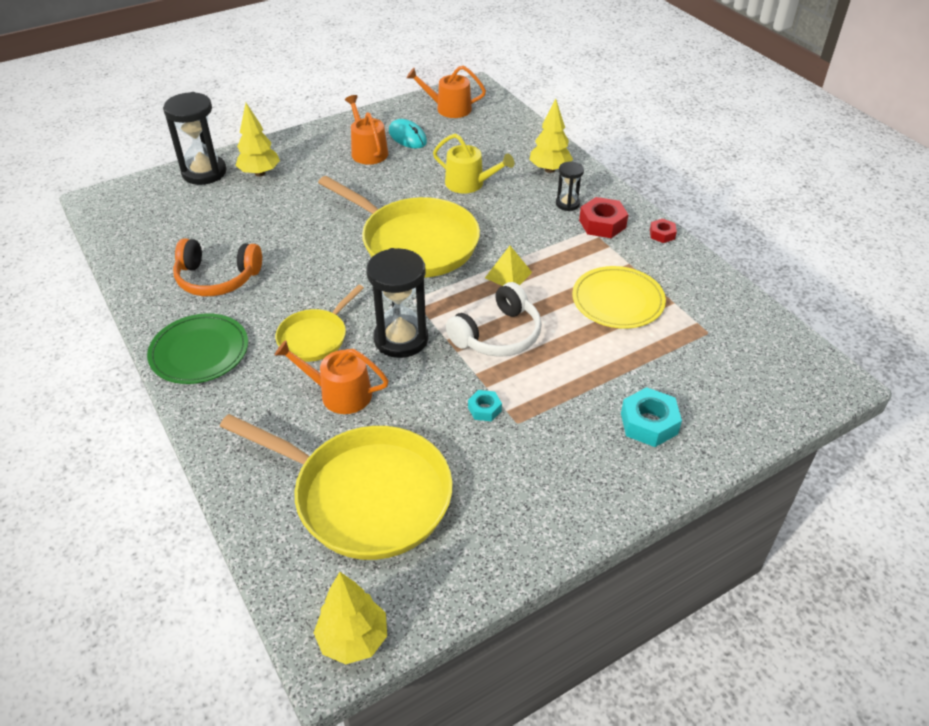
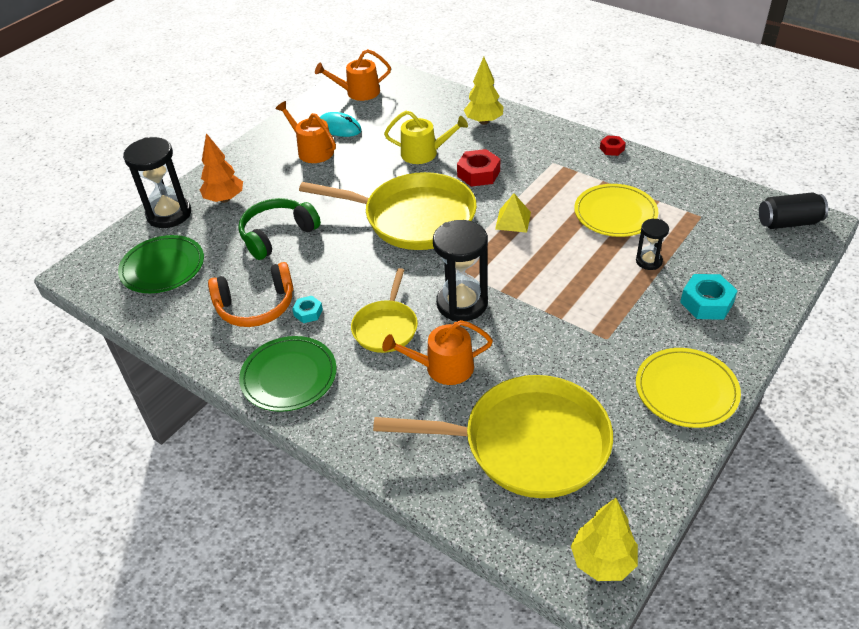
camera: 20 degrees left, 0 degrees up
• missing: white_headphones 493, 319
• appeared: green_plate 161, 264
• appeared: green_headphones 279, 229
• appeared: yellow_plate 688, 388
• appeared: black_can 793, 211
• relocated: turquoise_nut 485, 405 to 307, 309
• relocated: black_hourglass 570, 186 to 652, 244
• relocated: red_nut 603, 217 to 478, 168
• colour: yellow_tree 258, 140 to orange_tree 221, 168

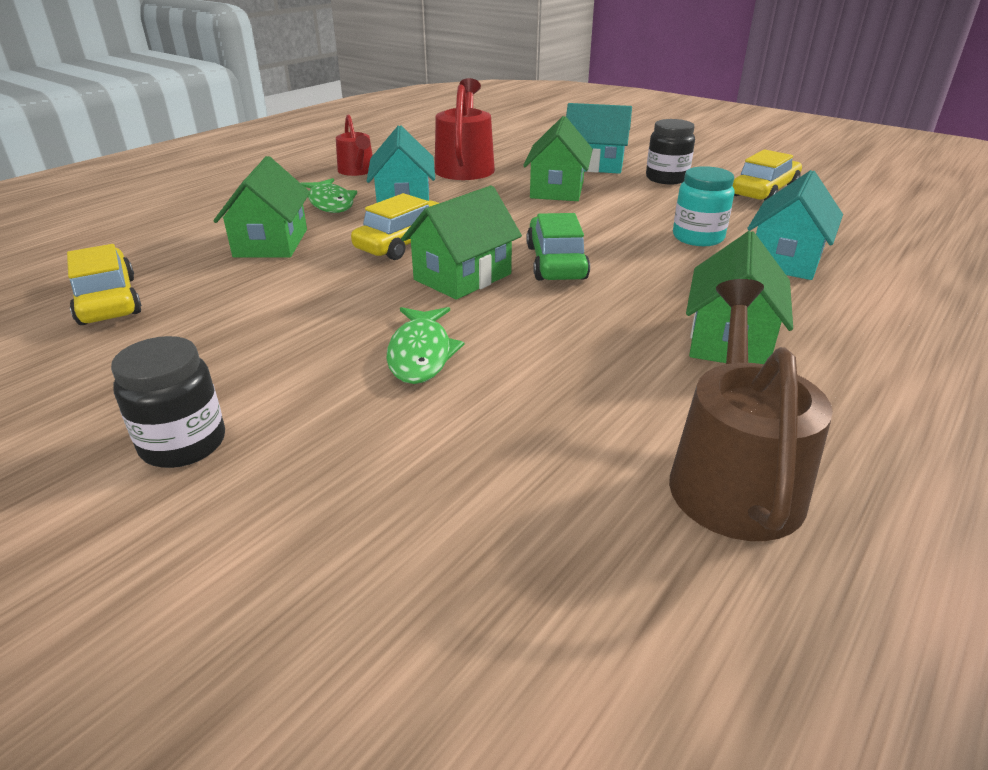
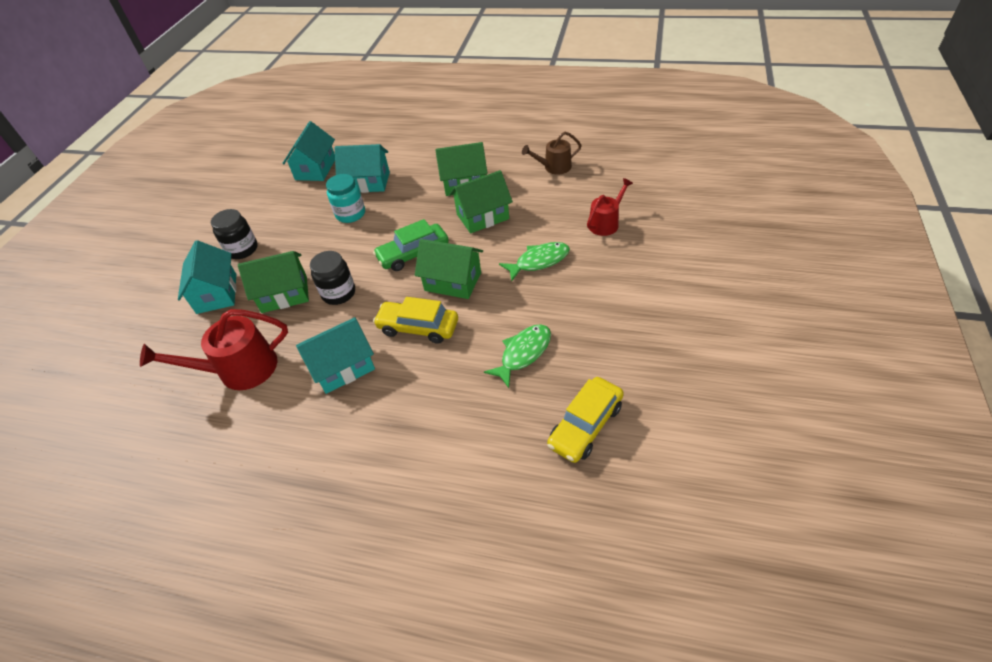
camera: 110 degrees left, 15 degrees up
• missing: yellow_car 767, 175
• appeared: turquoise_house 309, 151
• relocated: black_jar 168, 402 to 332, 278
• relocated: green_house 261, 207 to 481, 201
• relocated: green_fish 329, 195 to 517, 356
• relocated: red_watering_can 354, 145 to 610, 207
• size: brown_watering_can 751, 410 = 552, 153 x0.61

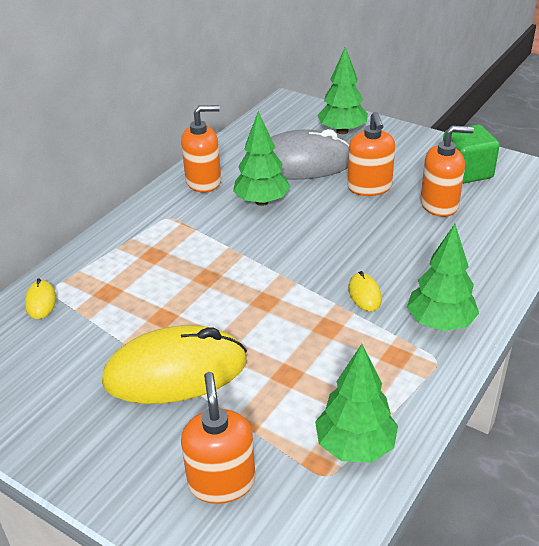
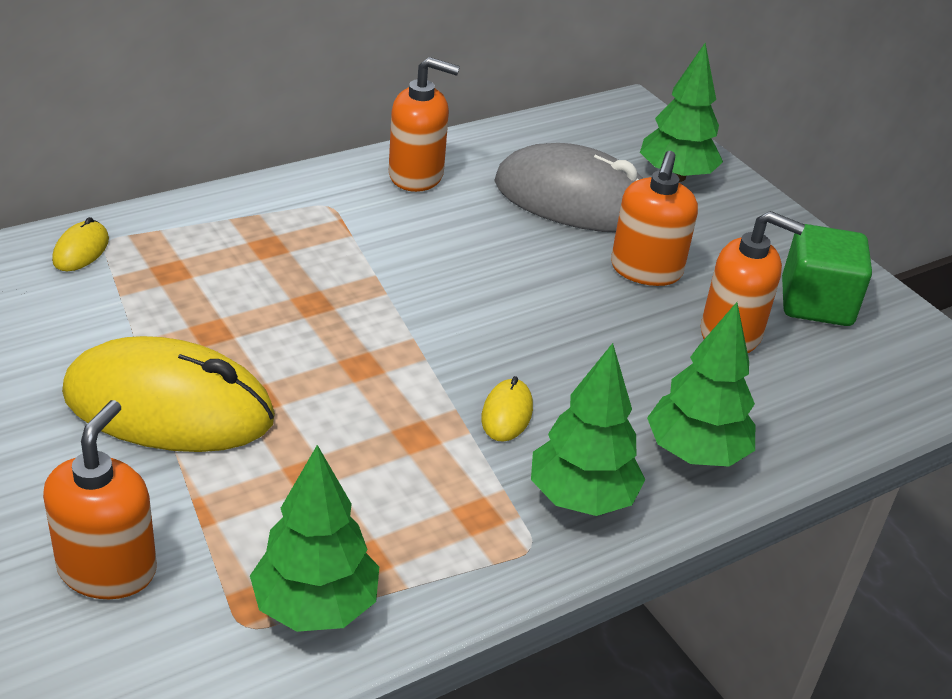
camera: 20 degrees right, 0 degrees up
• relocated: green_tree 262, 158 to 701, 384

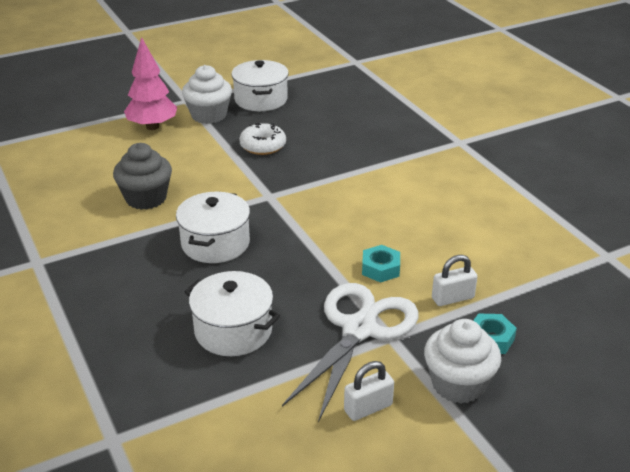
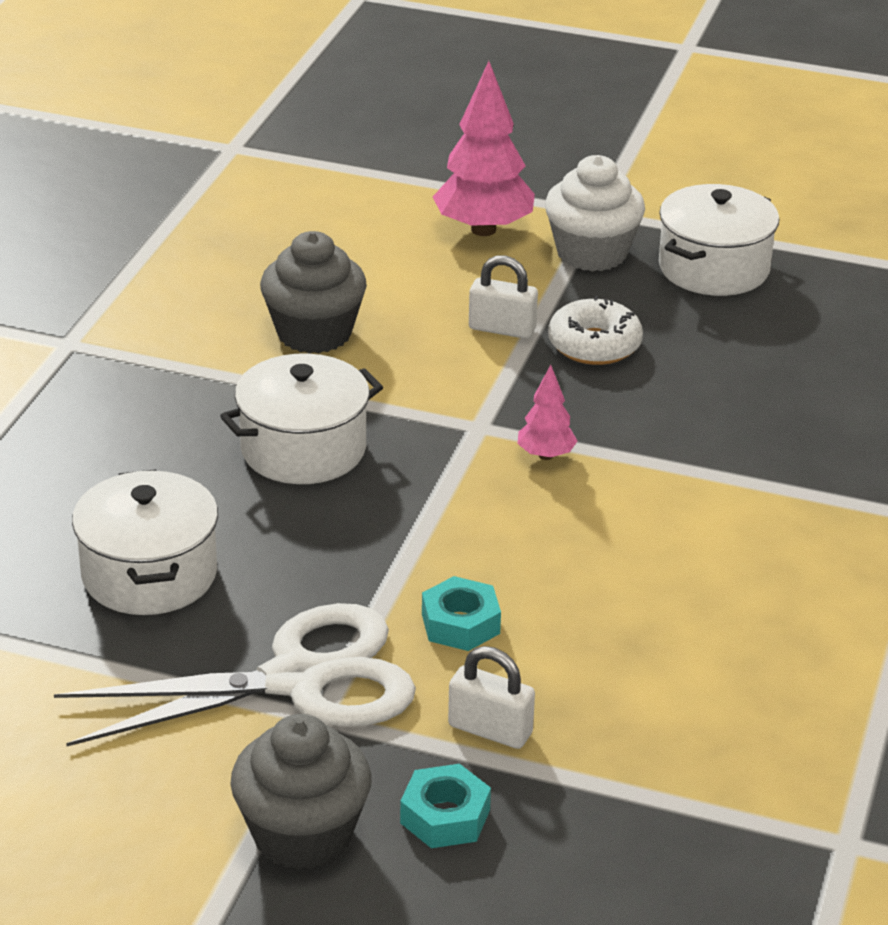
camera: 45 degrees right, 0 degrees up
• appeared: pink_tree 547, 412
• relocated: white_padlock 369, 391 to 503, 297
• colour: white_cupcake 462, 361 to grey_cupcake 301, 792

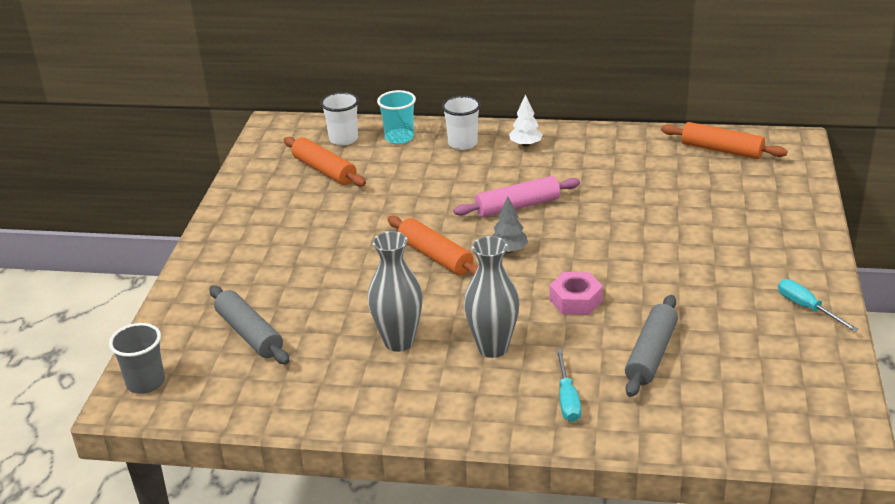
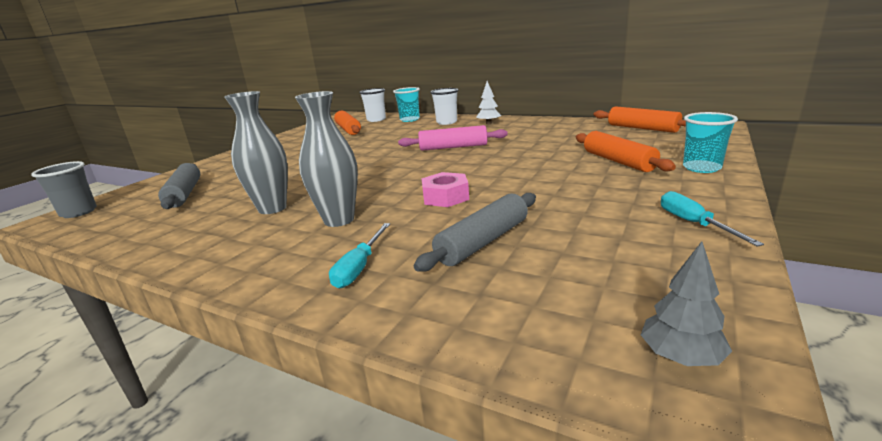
camera: 20 degrees right, 10 degrees down
• appeared: turquoise_cup 710, 142
• relocated: orange_rolling_pin 433, 246 to 626, 151
• relocated: grey_tree 510, 224 to 686, 303

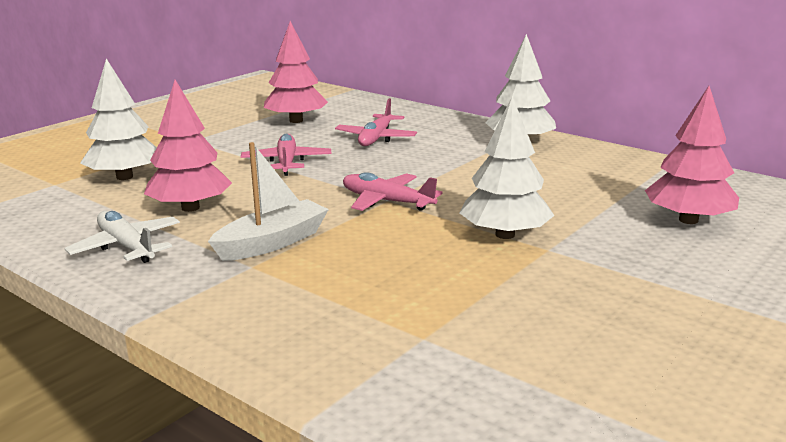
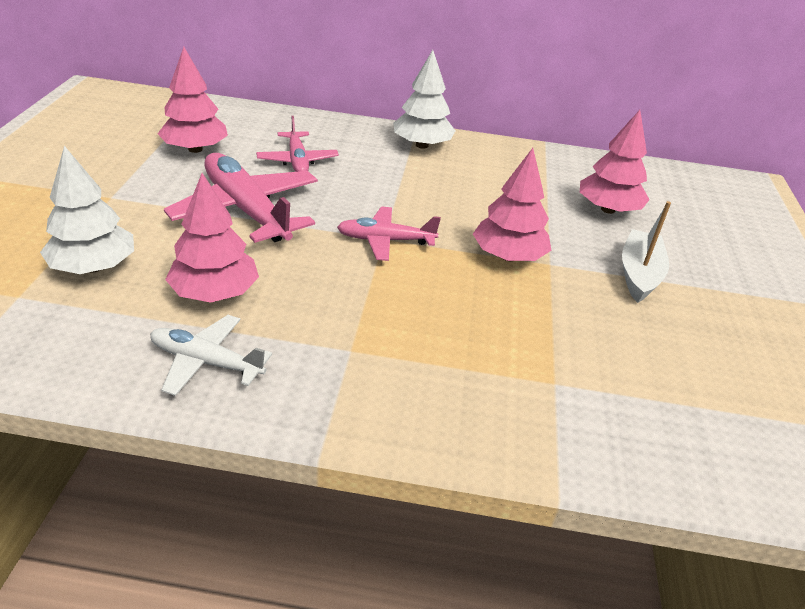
camera: 35 degrees left, 15 degrees up
• relocated: white_boat 268, 201 to 646, 252
• colour: white_tree 507, 167 to pink_tree 512, 204
• size: pink_plane 286, 155 = 241, 198 x1.73

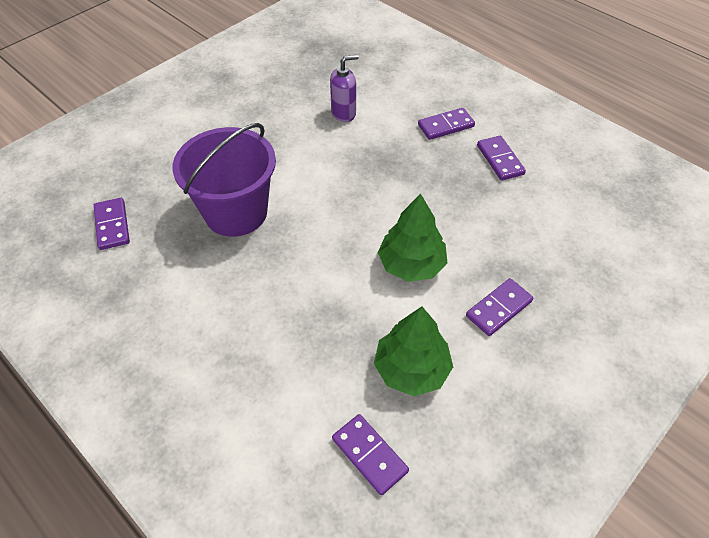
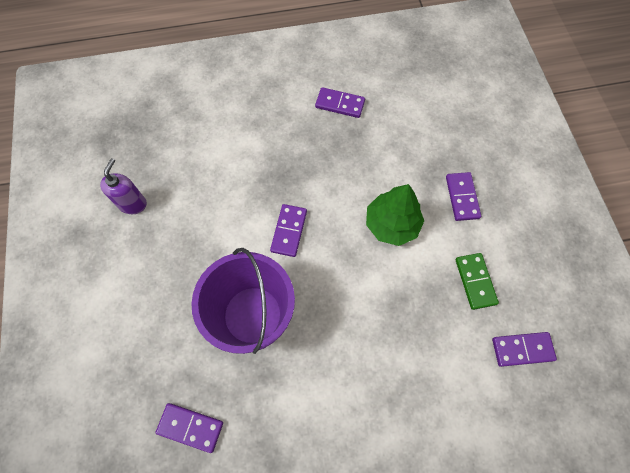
camera: 55 degrees left, 15 degrees up
• relocated: purple_soap_dispenser 344, 88 to 123, 186
• relocated: purple_domino 446, 124 to 288, 230
• exchanged: green_tree 413, 351 to green_domino 477, 281

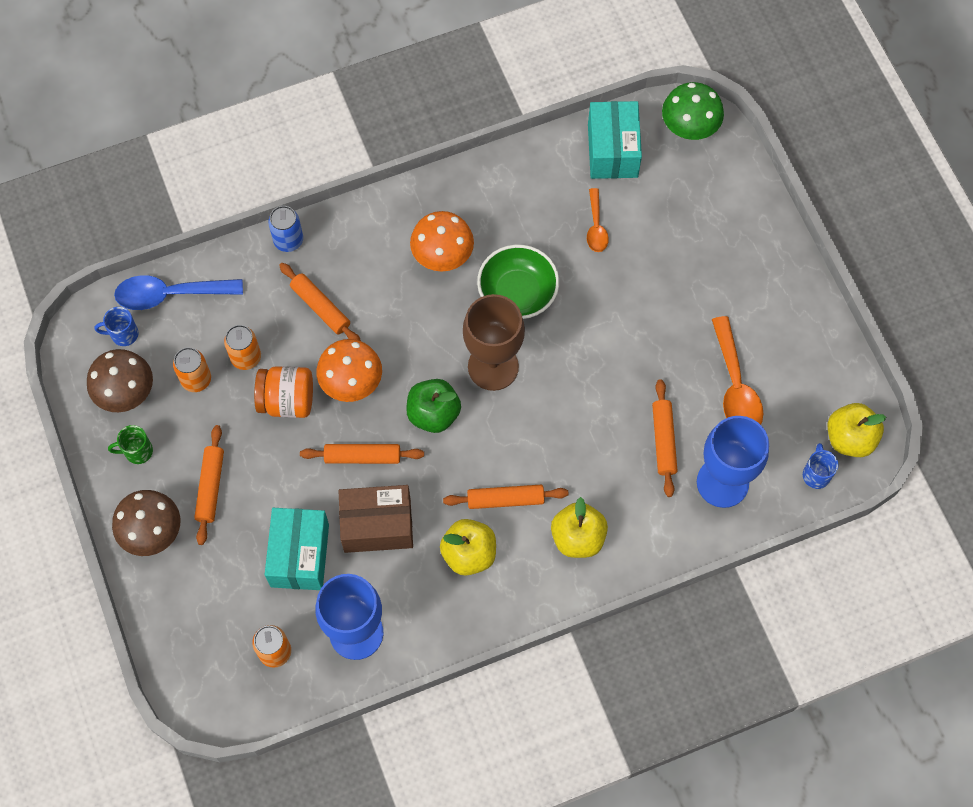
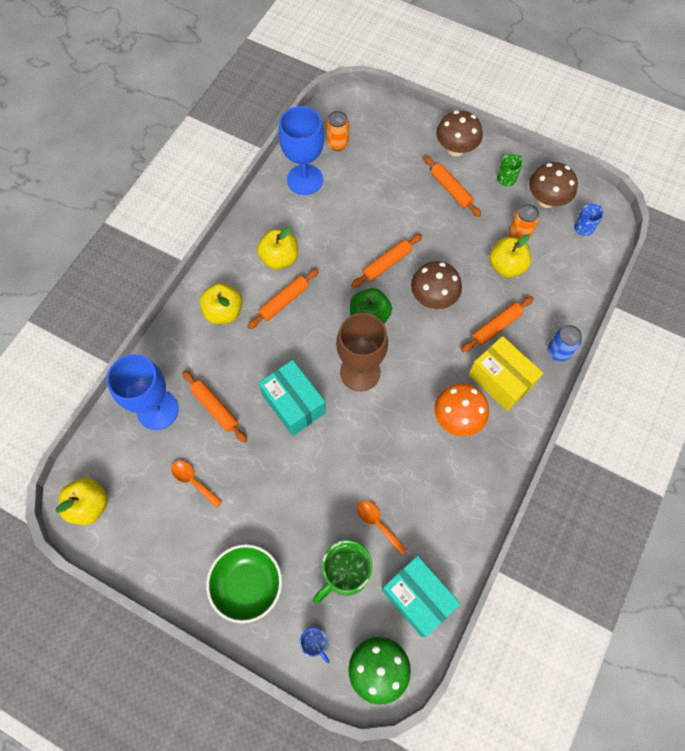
camera: 140 degrees right, 0 degrees up
• missing: blue_spoon 178, 292
• missing: orange_jar 283, 392
• missing: brown_box 376, 519
• appeared: green_mug 343, 572
• appeared: yellow_box 506, 373
• relocated: turquoise_box 297, 549 to 292, 398
• relocated: green_bowl 518, 282 to 244, 583
• relocated: blue_mug 821, 466 to 314, 646
• exchanged: orange_can 242, 347 to yellow_apple 510, 256
• colour: orange_mushroom 349, 370 to brown_mushroom 436, 285
• spun: orange_rolling_pin 320, 302 = 497, 324 45 degrees counterclockwise
• size: orange_spoon 737, 370 = 197, 484 x0.58

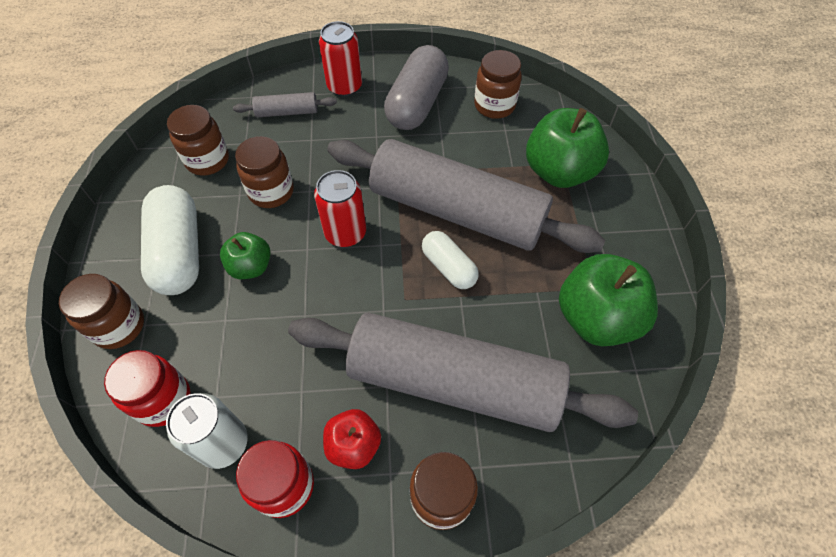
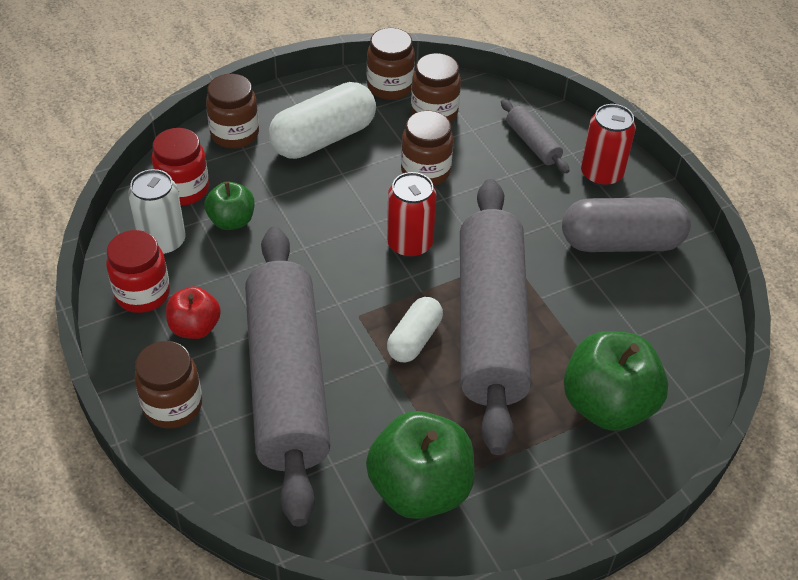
camera: 65 degrees right, 10 degrees down
• relocated: green_apple 245, 255 to 229, 205
• relocated: brown_jar 498, 84 to 391, 64

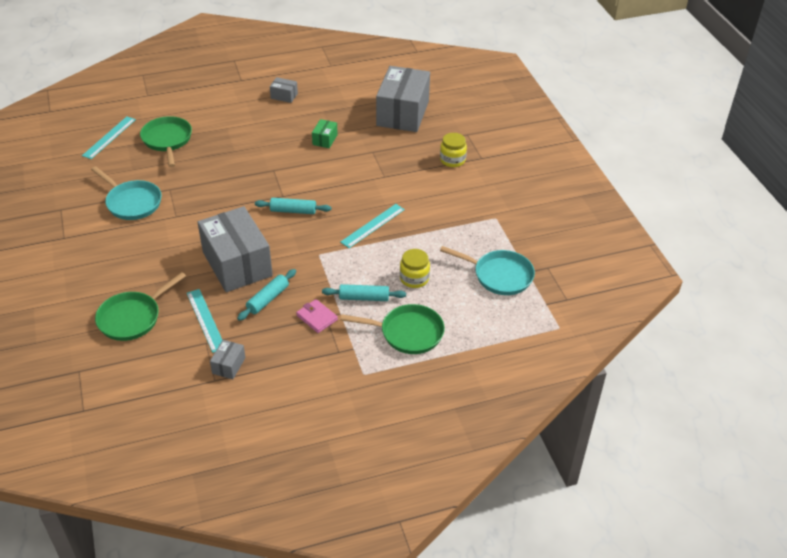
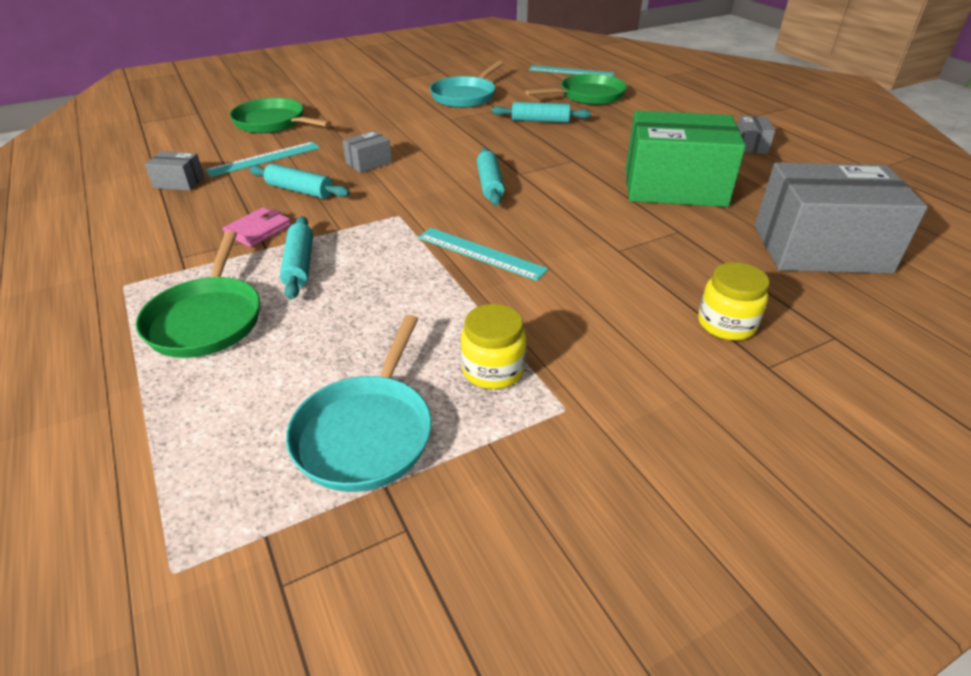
camera: 80 degrees right, 5 degrees down
• appeared: turquoise_rolling_pin 541, 112
• relocated: yellow_jar 415, 268 to 493, 346
• size: grey_box 235, 249 = 367, 152 x0.42
• size: green_box 325, 133 = 686, 159 x2.39

